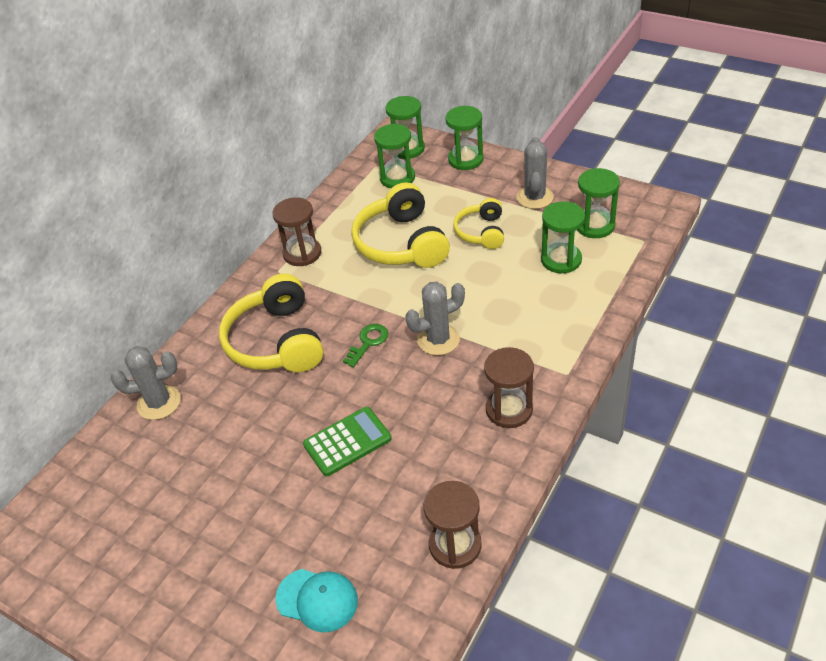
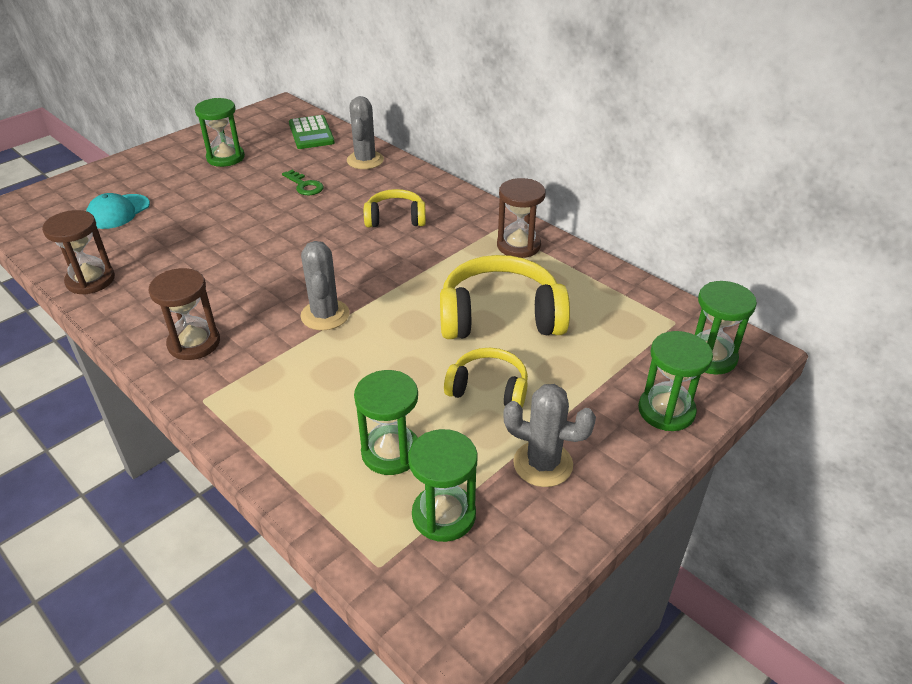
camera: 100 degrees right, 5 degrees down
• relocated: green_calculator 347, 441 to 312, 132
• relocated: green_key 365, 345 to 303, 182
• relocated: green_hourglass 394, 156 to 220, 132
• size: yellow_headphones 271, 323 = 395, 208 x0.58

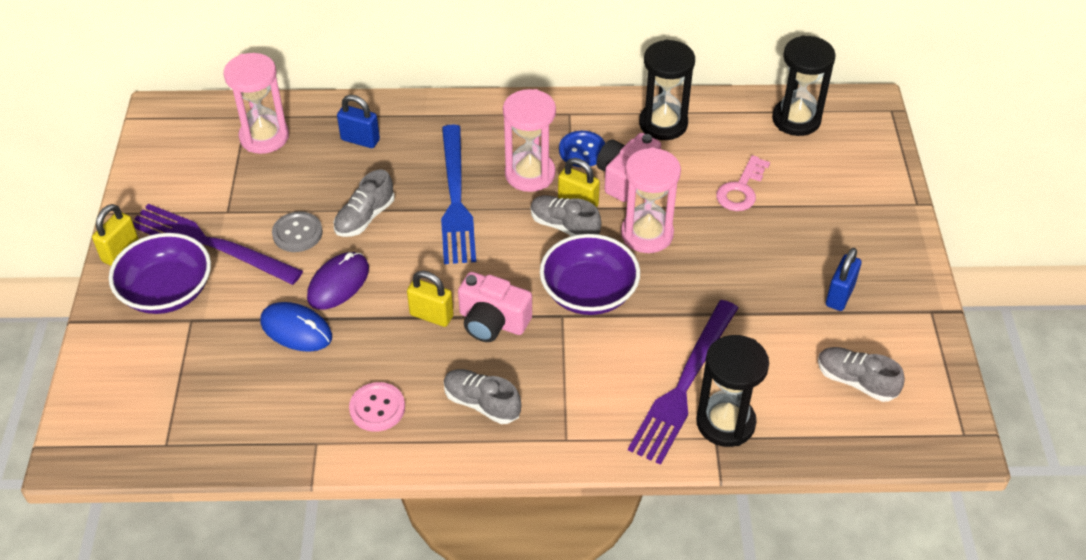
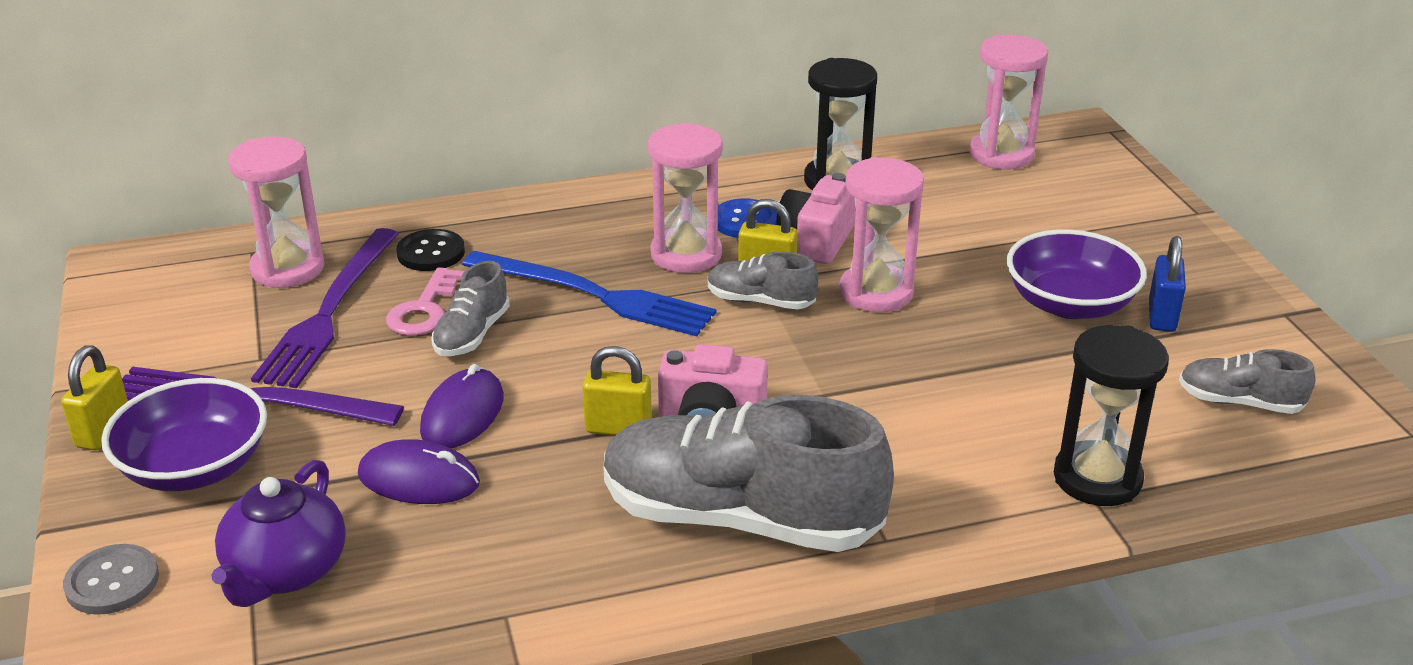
camera: 15 degrees left, 15 degrees down
• missing: pink_button 377, 407
• appeared: purple_teapot 278, 533
• relocated: grey_button 297, 232 to 111, 579
• relocated: purple_bowl 590, 274 to 1077, 274
• relocated: purple_fork 683, 382 to 325, 308
• relocated: pink_key 743, 183 to 425, 301
• exchanged: blue_padlock 358, 121 to black_button 430, 250
• colour: blue_mouse 296, 327 to purple_mouse 419, 471
• colour: black_hourglass 804, 85 to pink_hourglass 1008, 102
• spun: blue_fork 458, 194 = 589, 293 45 degrees counterclockwise
• size: grey_shoe 482, 396 = 749, 473 x2.13

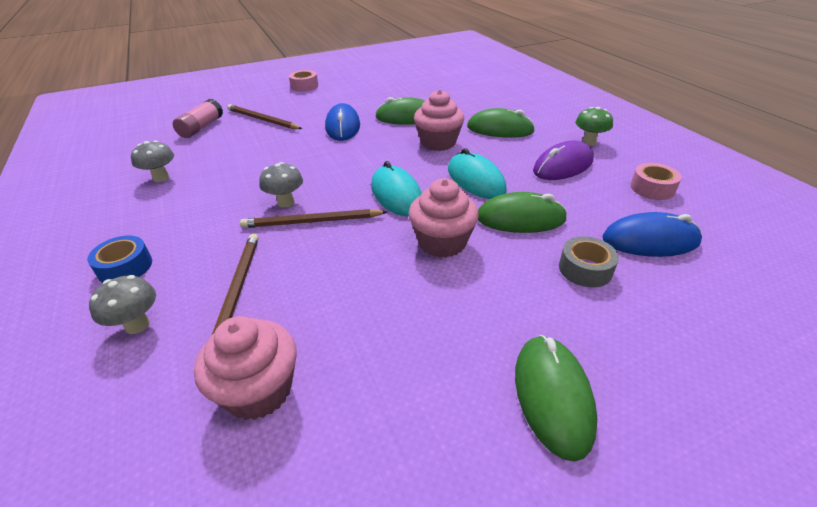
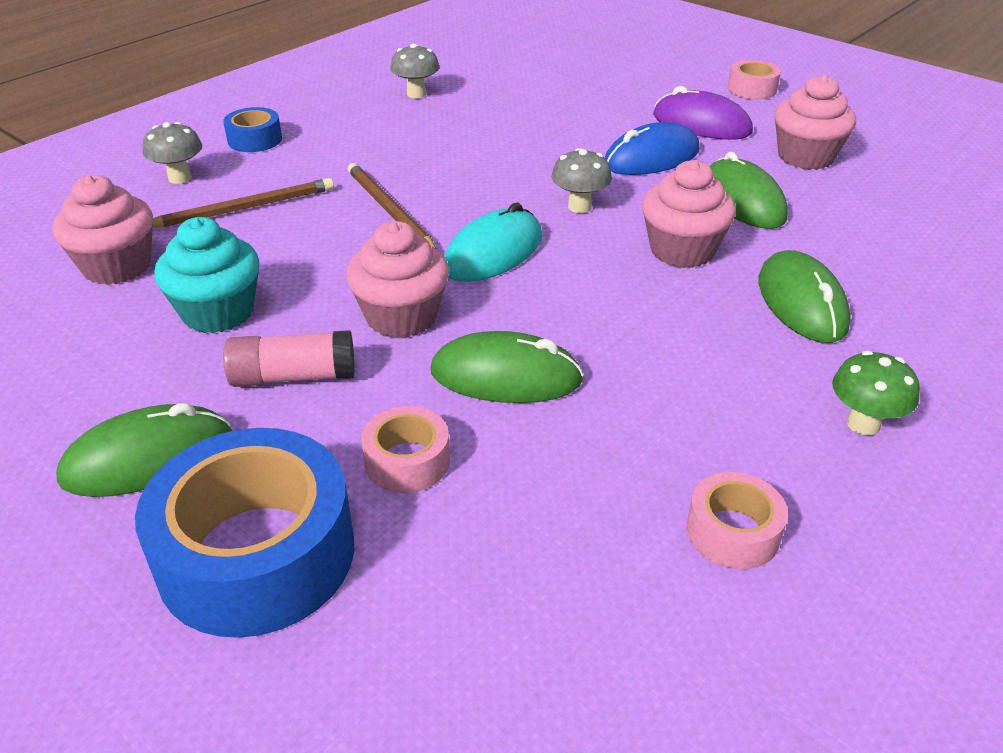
camera: 65 degrees right, 0 degrees up
• missing: brown_pencil 264, 116
• missing: turquoise_mouse 477, 173
• missing: blue_mouse 652, 234
• appeared: blue_tape 244, 533
• appeared: turquoise_cupcake 206, 275
• appeared: pink_cupcake 815, 122
• relocated: pink_glue_stick 198, 118 to 289, 358
• relocated: grey_mushroom 281, 184 to 581, 180
• relocated: purple_mouse 563, 160 to 703, 113
• colour: grey_tape 589, 261 to pink_tape 405, 449
• spun: green_mouse 522, 212 = 507, 367 60 degrees counterclockwise

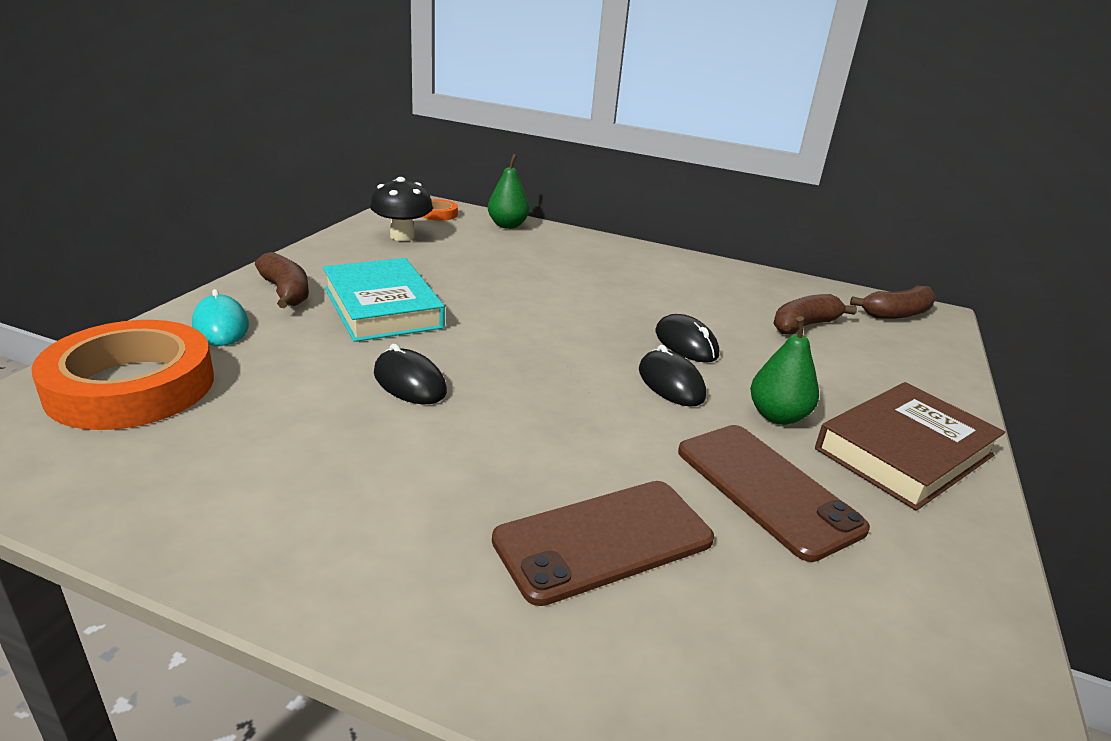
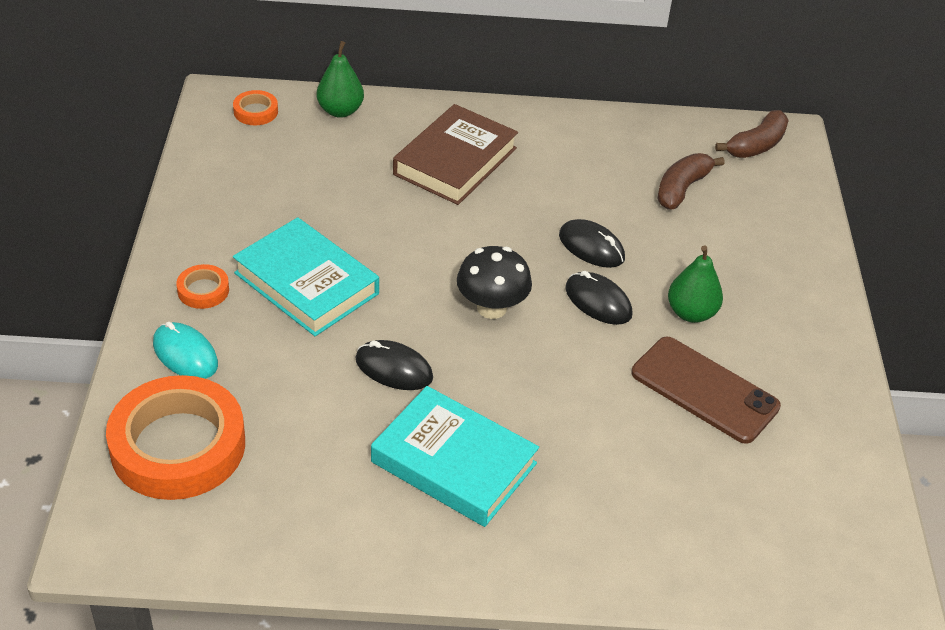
camera: 20 degrees left, 15 degrees up
• missing: brown_phone 603, 543
• appeared: turquoise_book 455, 456
• relocated: black_mushroom 401, 209 to 494, 282
• relocated: brown_book 910, 446 to 455, 154
• exchanged: brown_banana 282, 280 to orange_tape 202, 286

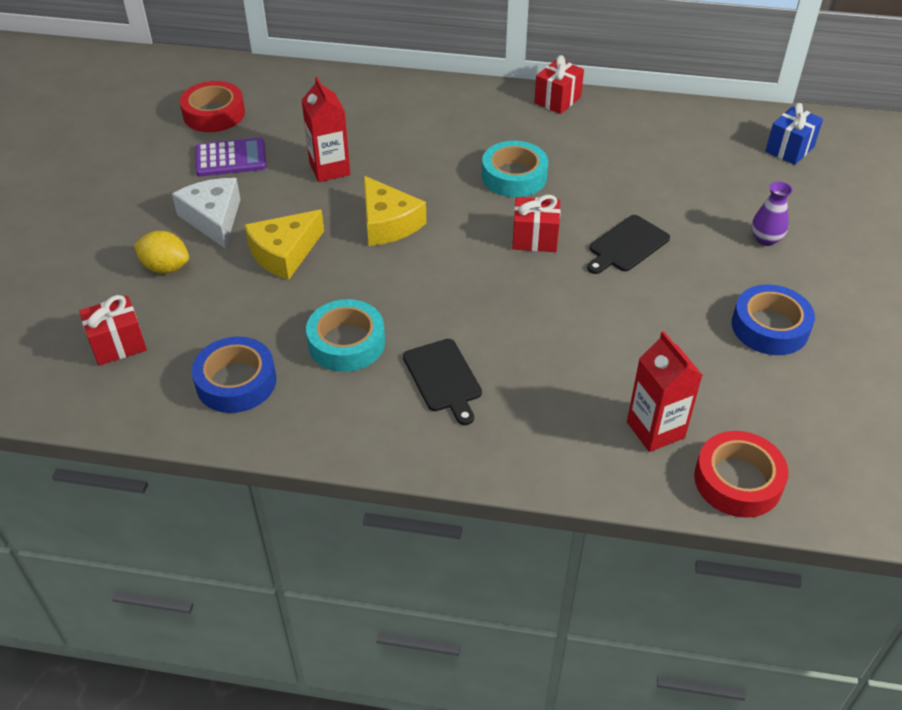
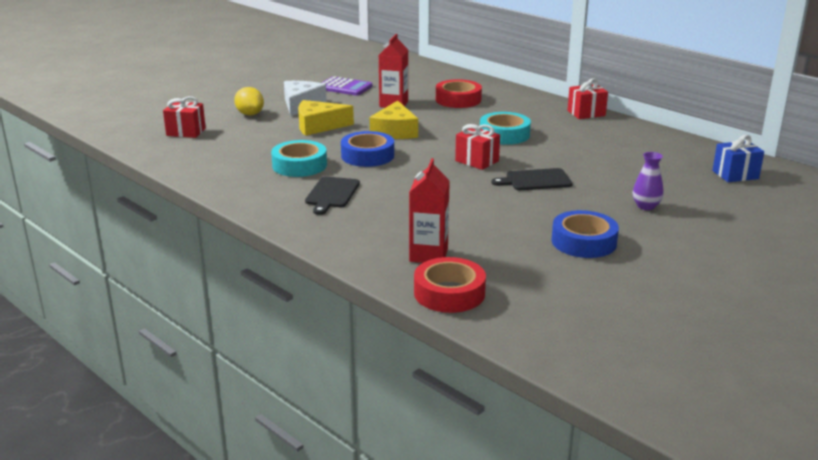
camera: 35 degrees right, 20 degrees down
• relocated: red_tape 212, 106 to 459, 93
• relocated: blue_tape 234, 375 to 367, 149

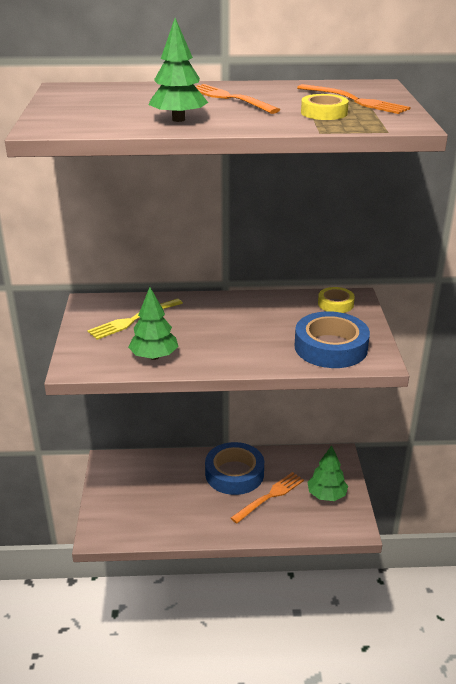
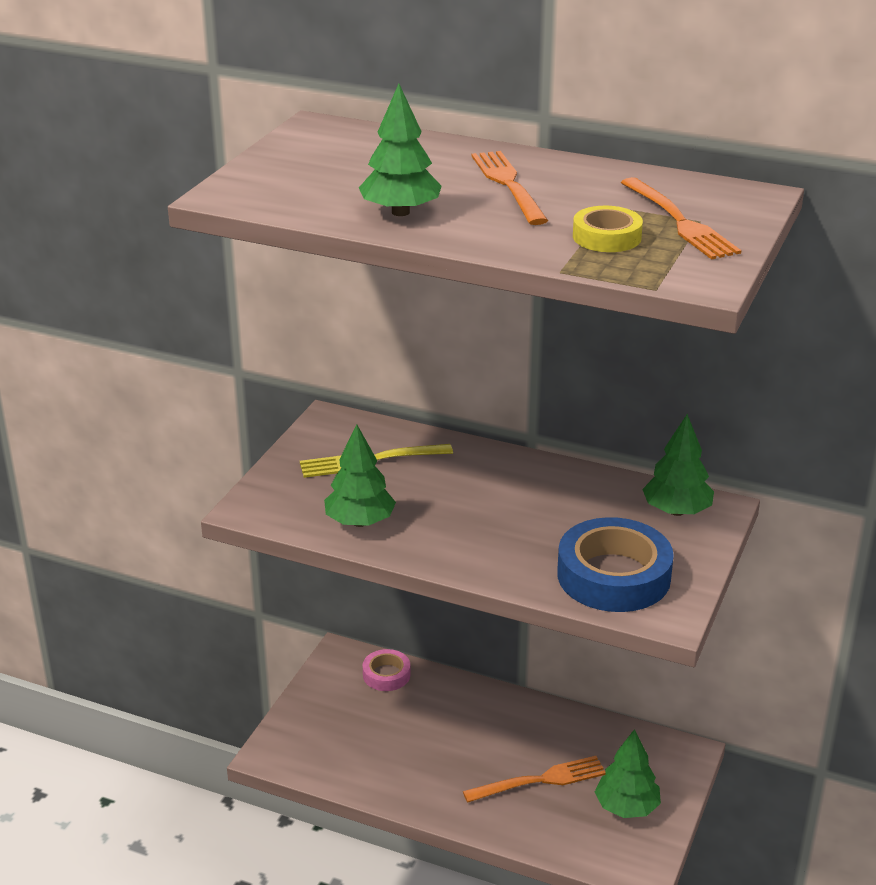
camera: 25 degrees right, 0 degrees up
• missing: blue_tape 234, 468
• appeared: pink_tape 387, 670
• exchanged: yellow_tape 336, 300 to green_tree 678, 465

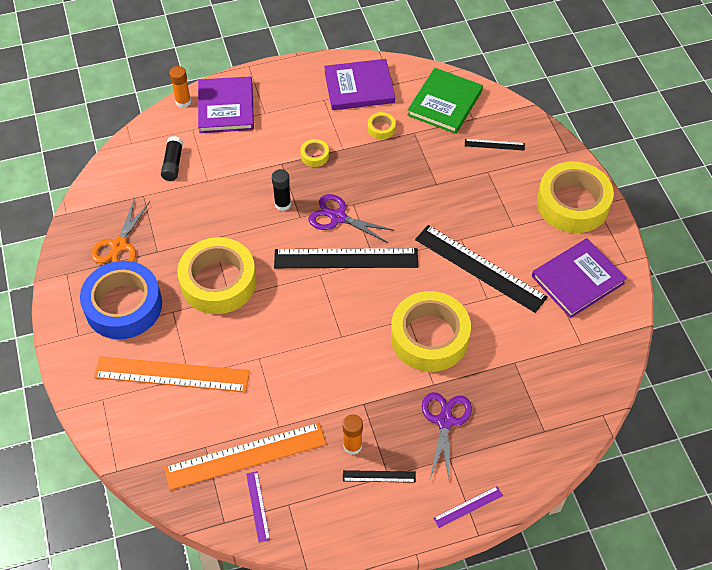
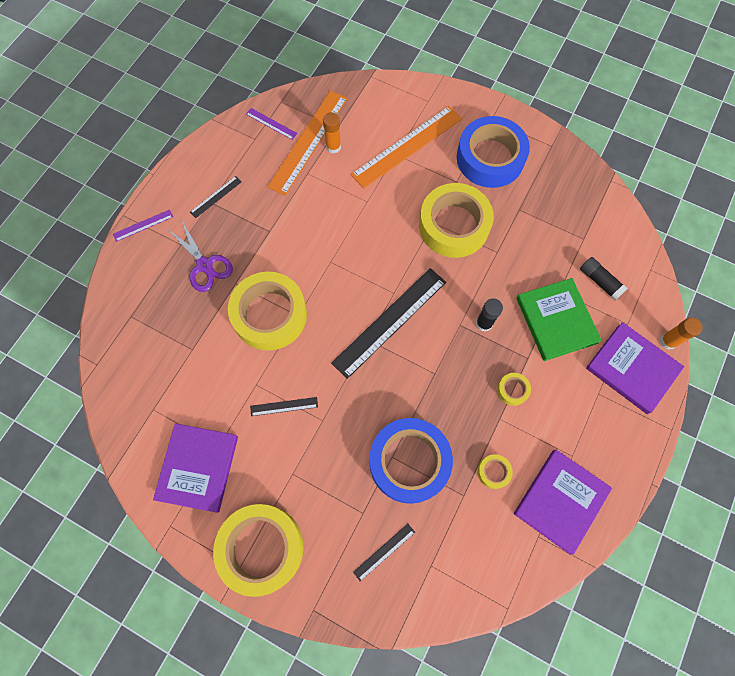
camera: 135 degrees right, 15 degrees up
• missing: orange_scissors 120, 230
• missing: purple_scissors 352, 218
• appeared: blue_tape 411, 461
• relocated: orange_glue_stick 353, 434 to 332, 133
• relocated: green_book 445, 101 to 559, 319
• spun: purple_ruler 468, 507 = 143, 225 45 degrees clockwise
• size: black_ruler 481, 269 = 284, 406 x0.45

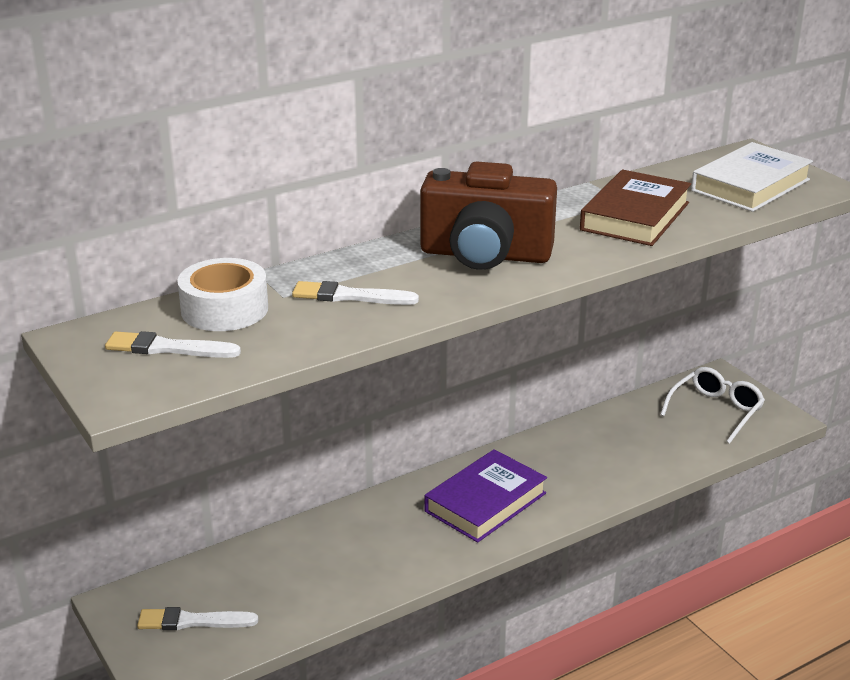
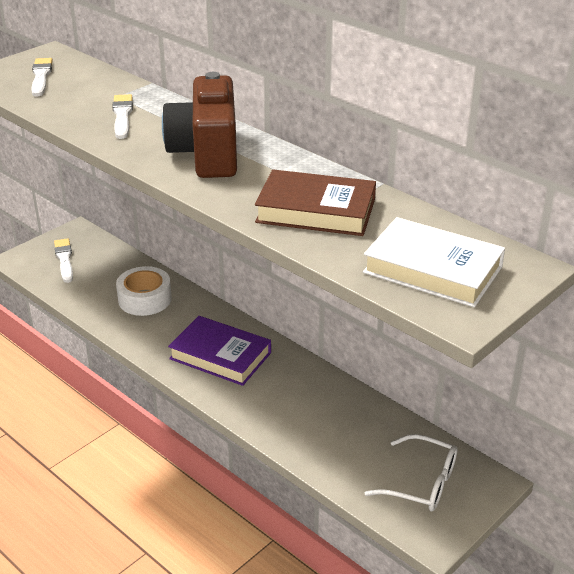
camera: 75 degrees right, 5 degrees up
• relocated: white_tape 222, 294 to 144, 291

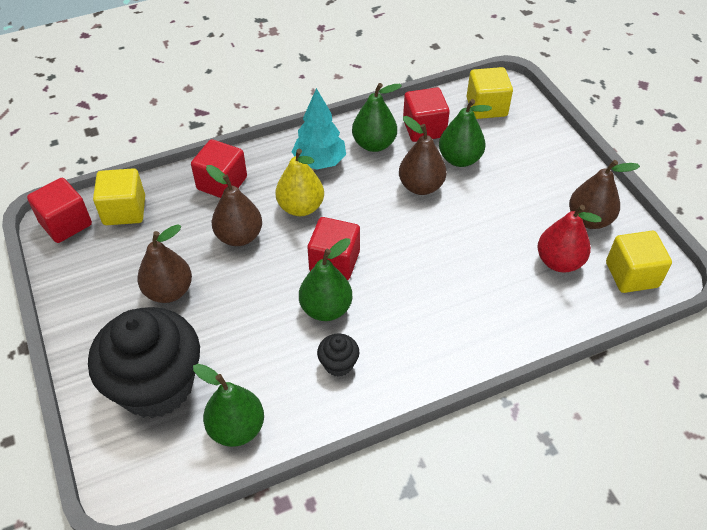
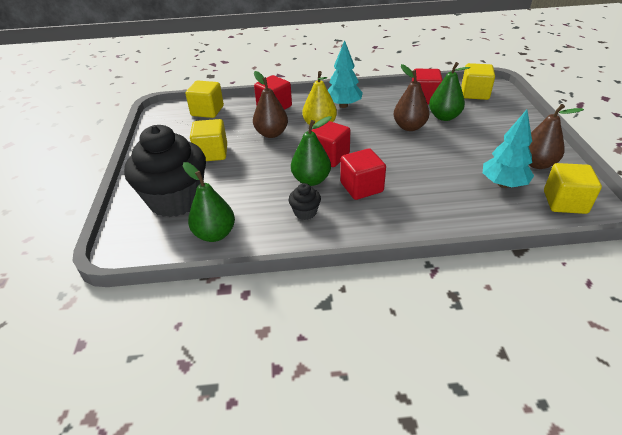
camera: 20 degrees right, 10 degrees down
• missing: green_pear 377, 117
• relocated: red_cube 59, 210 to 363, 174
• exchanged: brown_pear 164, 263 to yellow_cube 208, 140
• exchanged: red_pear 570, 239 to turquoise_tree 508, 149

